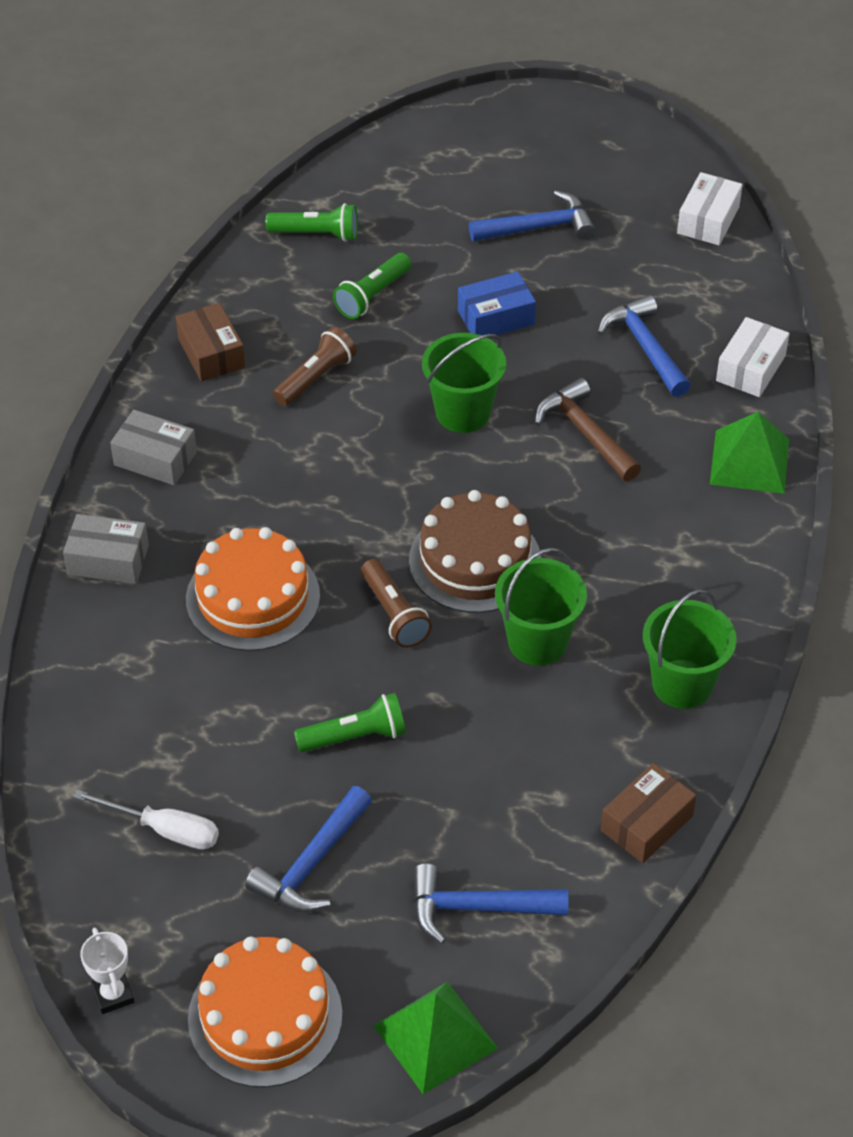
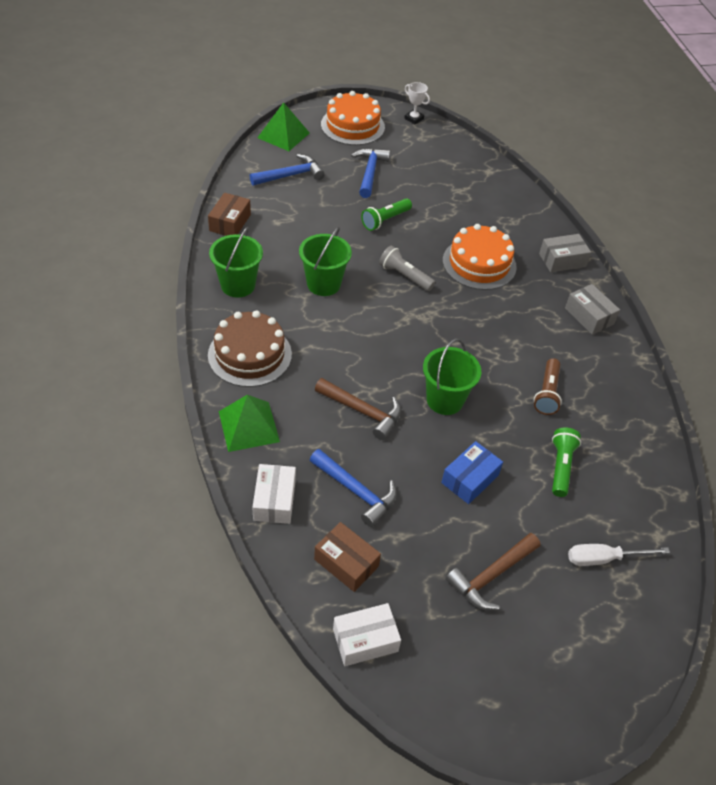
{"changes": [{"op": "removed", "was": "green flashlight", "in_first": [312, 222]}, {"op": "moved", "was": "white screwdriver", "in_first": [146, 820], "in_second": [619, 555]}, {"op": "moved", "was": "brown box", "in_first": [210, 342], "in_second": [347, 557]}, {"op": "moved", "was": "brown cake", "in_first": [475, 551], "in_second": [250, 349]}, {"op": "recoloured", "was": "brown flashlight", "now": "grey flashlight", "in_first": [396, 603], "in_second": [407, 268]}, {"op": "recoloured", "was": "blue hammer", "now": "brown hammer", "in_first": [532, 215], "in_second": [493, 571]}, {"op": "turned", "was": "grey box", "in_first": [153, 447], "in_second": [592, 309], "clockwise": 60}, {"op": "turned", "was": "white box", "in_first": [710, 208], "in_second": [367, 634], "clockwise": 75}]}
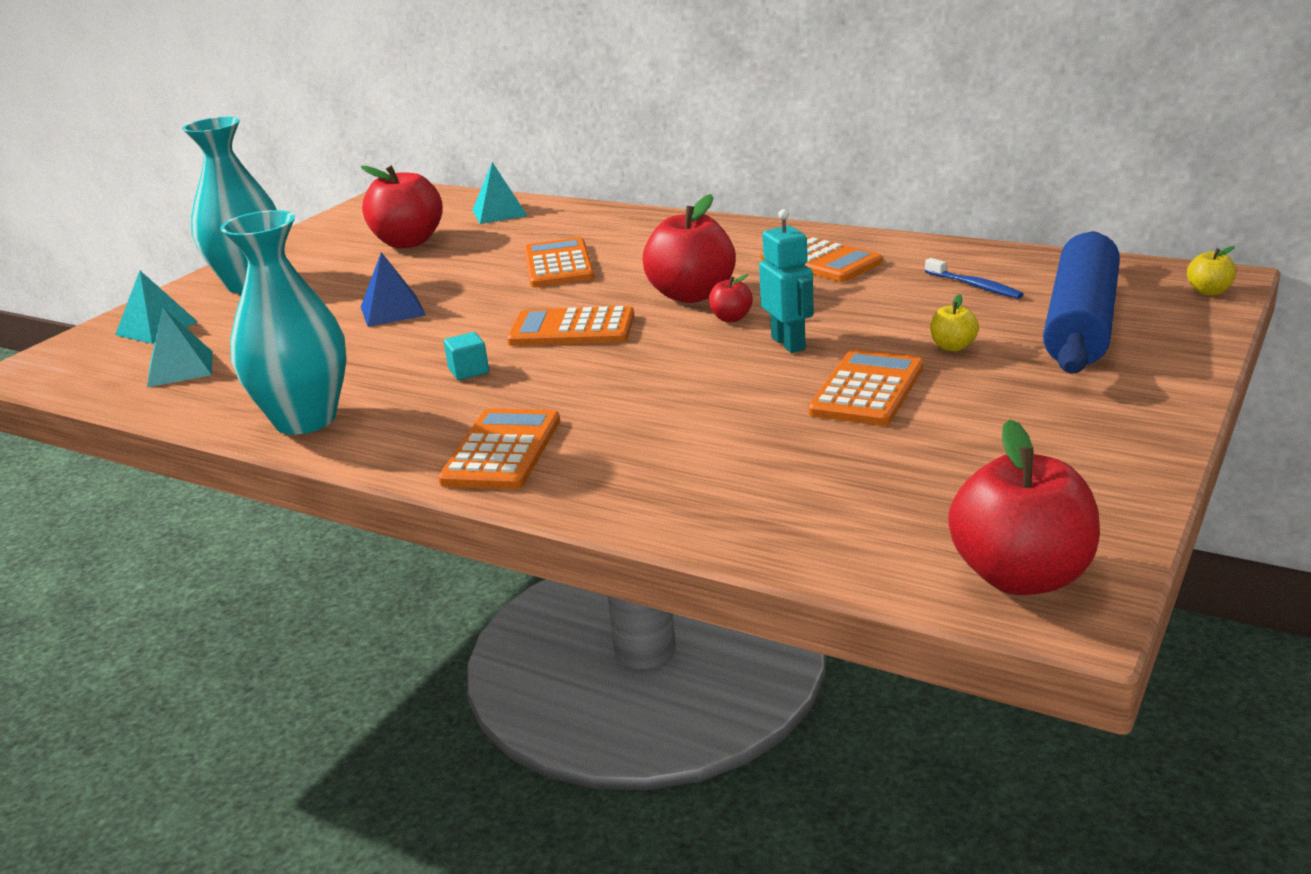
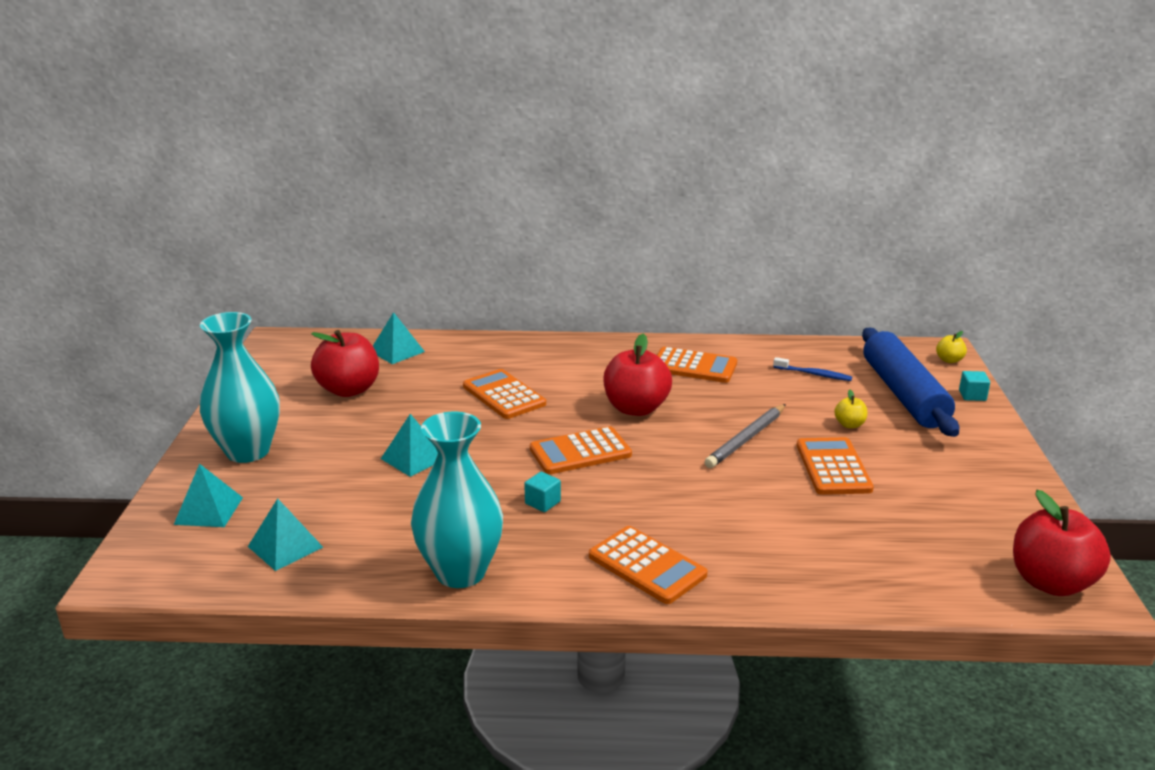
{"changes": [{"op": "removed", "was": "red apple", "in_first": [731, 298]}, {"op": "added", "now": "turquoise cube", "in_second": [974, 386]}, {"op": "replaced", "was": "turquoise robot", "now": "grey pencil", "in_first": [786, 281], "in_second": [745, 436]}, {"op": "recoloured", "was": "blue pyramid", "now": "turquoise pyramid", "in_first": [393, 289], "in_second": [409, 445]}, {"op": "turned", "was": "orange calculator", "in_first": [499, 448], "in_second": [648, 565], "clockwise": 150}]}
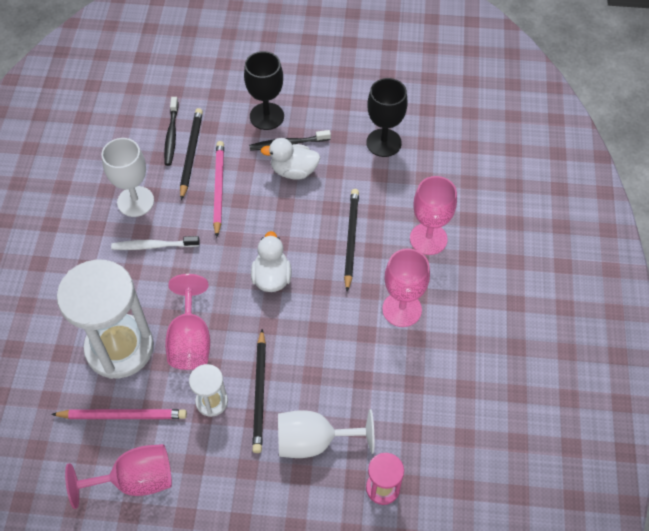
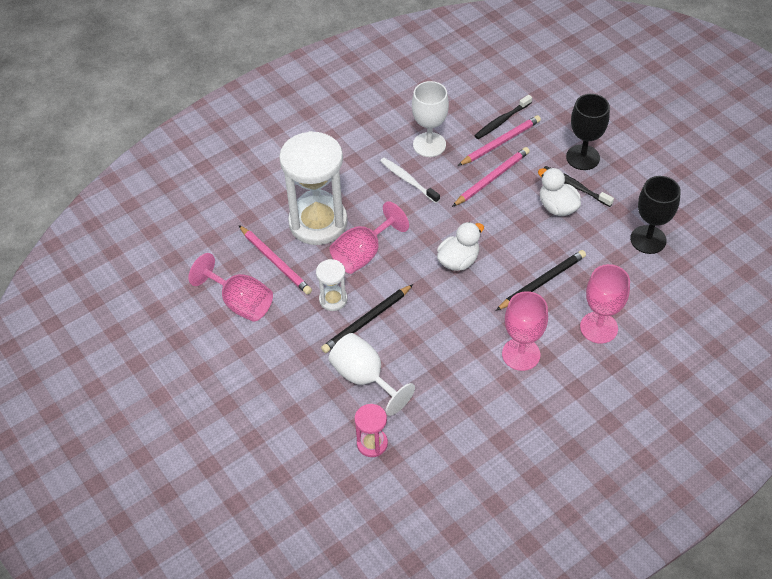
{"changes": [{"op": "recoloured", "was": "black pencil", "now": "pink pencil", "in_first": [191, 154], "in_second": [499, 140]}]}
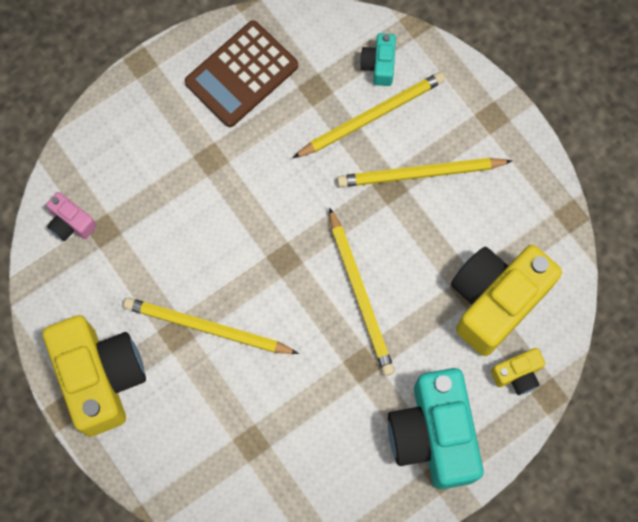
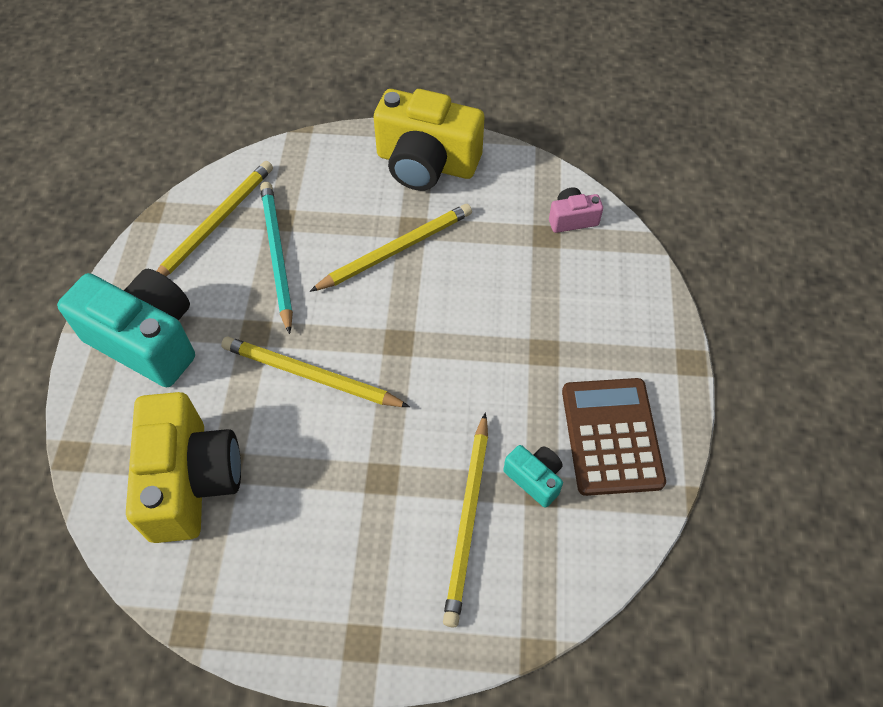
{"changes": [{"op": "removed", "was": "yellow camera", "in_first": [518, 371]}, {"op": "added", "now": "turquoise pencil", "in_second": [276, 258]}, {"op": "moved", "was": "yellow pencil", "in_first": [424, 172], "in_second": [215, 218]}, {"op": "moved", "was": "turquoise camera", "in_first": [378, 59], "in_second": [533, 476]}]}
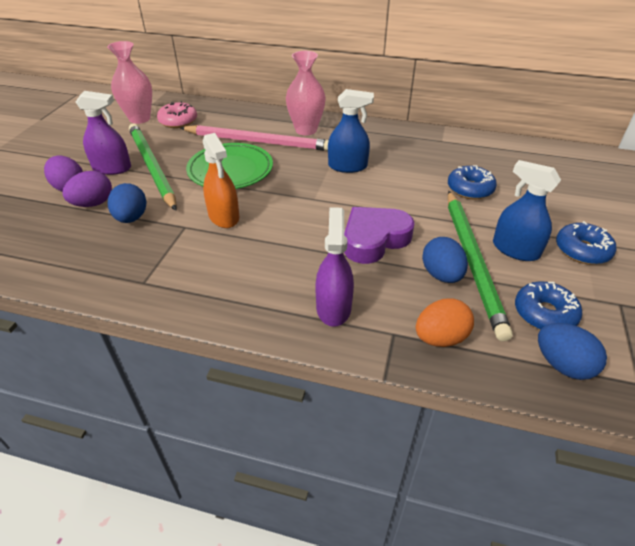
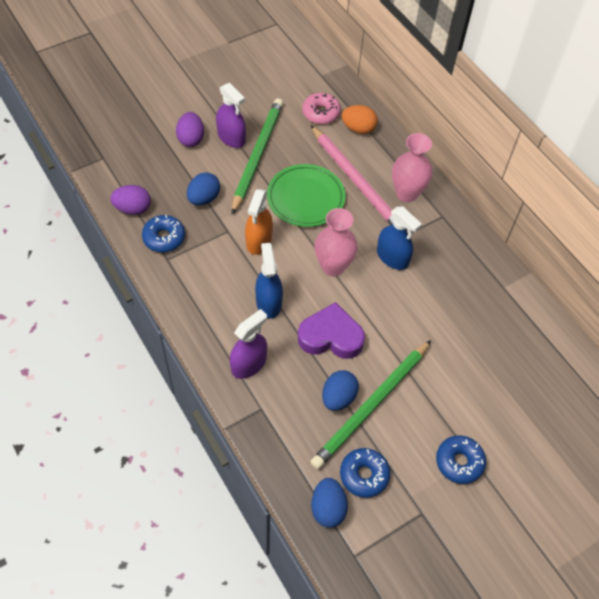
{"changes": [{"op": "moved", "was": "purple egg", "in_first": [87, 189], "in_second": [130, 200]}, {"op": "moved", "was": "pink vase", "in_first": [129, 82], "in_second": [336, 242]}, {"op": "moved", "was": "orange egg", "in_first": [445, 322], "in_second": [360, 119]}, {"op": "moved", "was": "blue donut", "in_first": [472, 182], "in_second": [163, 233]}, {"op": "moved", "was": "blue spray bottle", "in_first": [527, 210], "in_second": [269, 281]}]}
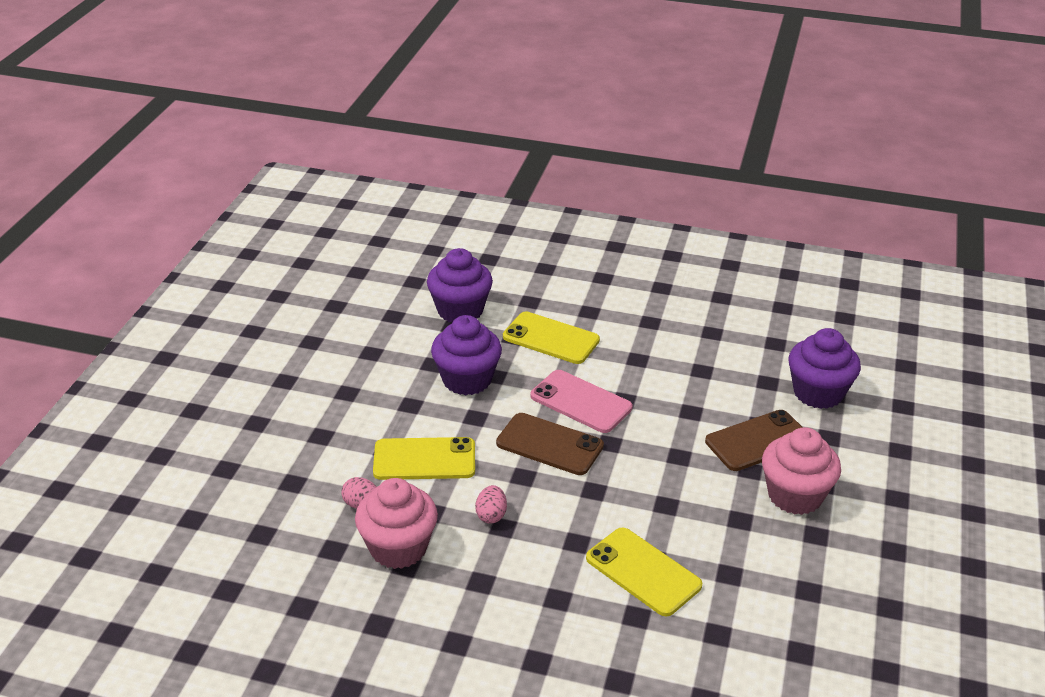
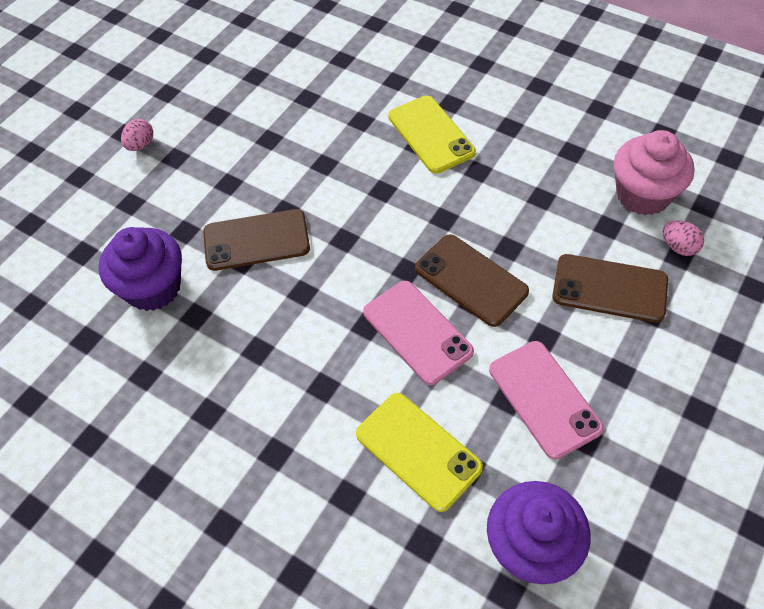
{"changes": [{"op": "removed", "was": "pink cupcake", "in_first": [801, 471]}, {"op": "moved", "was": "pink egg", "in_first": [491, 504], "in_second": [137, 135]}, {"op": "replaced", "was": "purple cupcake", "now": "pink phone", "in_first": [466, 355], "in_second": [546, 400]}, {"op": "recoloured", "was": "yellow phone", "now": "brown phone", "in_first": [424, 458], "in_second": [610, 288]}]}
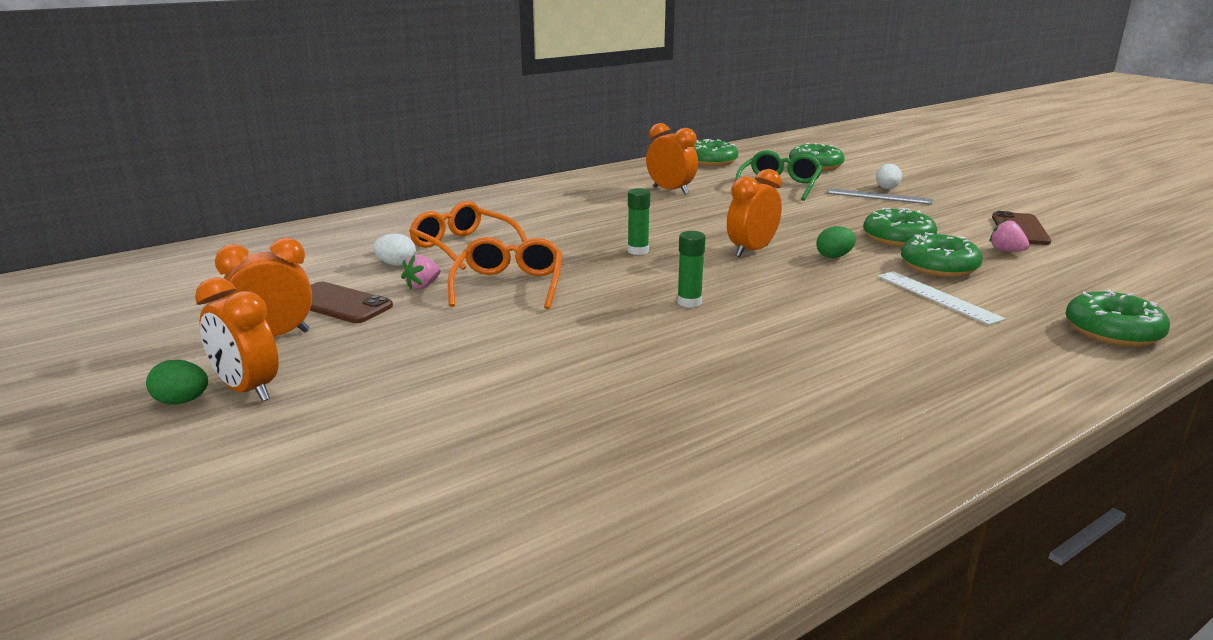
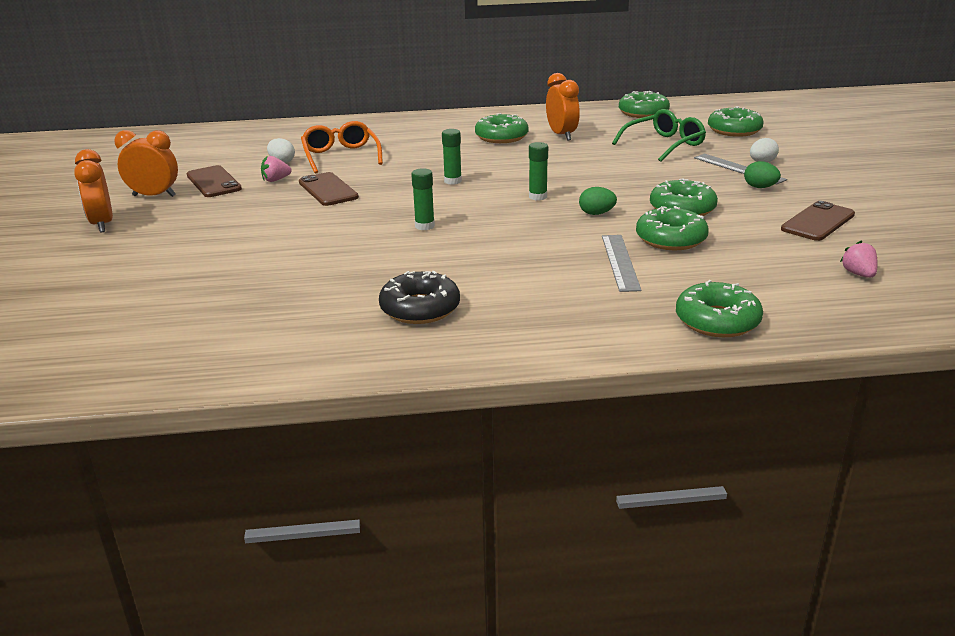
{"changes": [{"op": "added", "now": "black donut", "in_second": [419, 297]}, {"op": "added", "now": "green donut", "in_second": [502, 128]}, {"op": "moved", "was": "green egg", "in_first": [177, 382], "in_second": [762, 174]}, {"op": "moved", "was": "pink strawberry", "in_first": [1009, 235], "in_second": [859, 259]}, {"op": "replaced", "was": "orange glasses", "now": "brown phone", "in_first": [505, 273], "in_second": [329, 189]}, {"op": "replaced", "was": "orange clock", "now": "green glue stick", "in_first": [754, 213], "in_second": [538, 171]}, {"op": "recoloured", "was": "white ruler", "now": "grey ruler", "in_first": [942, 298], "in_second": [622, 263]}]}
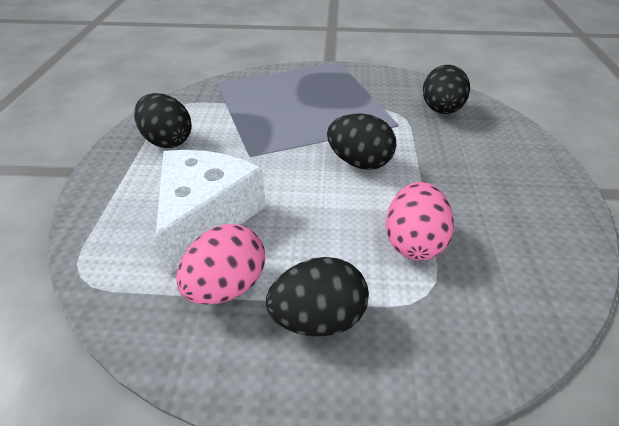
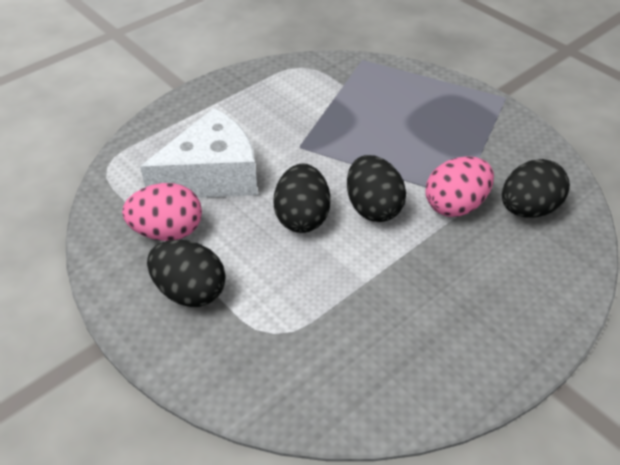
{"changes": [{"op": "moved", "was": "black egg", "in_first": [163, 120], "in_second": [301, 198]}, {"op": "moved", "was": "pink egg", "in_first": [420, 221], "in_second": [459, 186]}]}
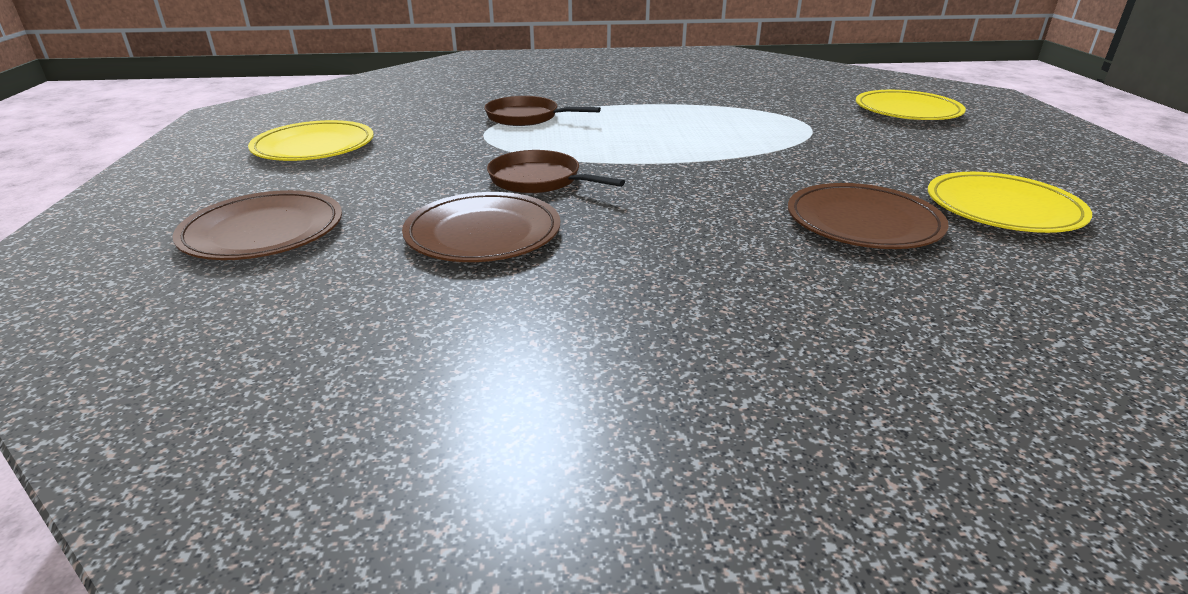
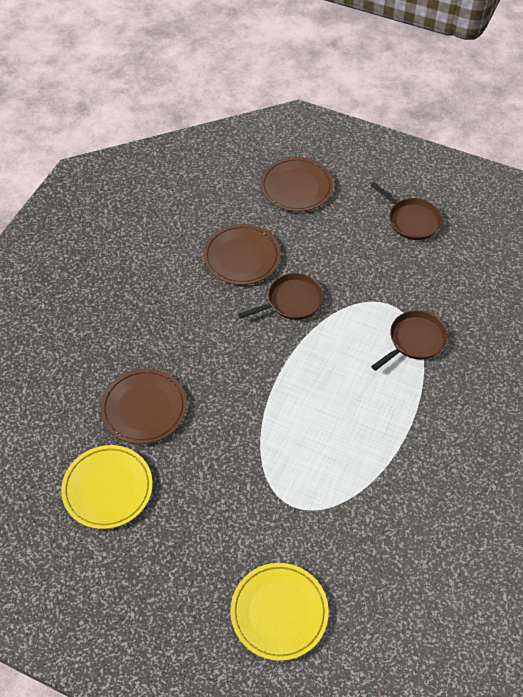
{"changes": [{"op": "replaced", "was": "yellow plate", "now": "brown pan", "in_first": [311, 140], "in_second": [406, 211]}]}
